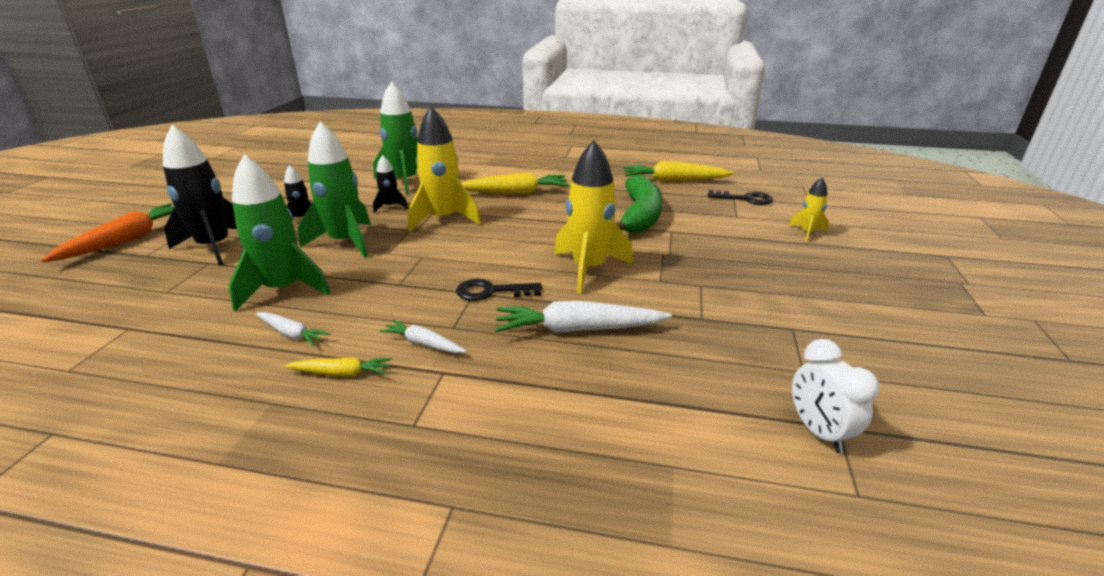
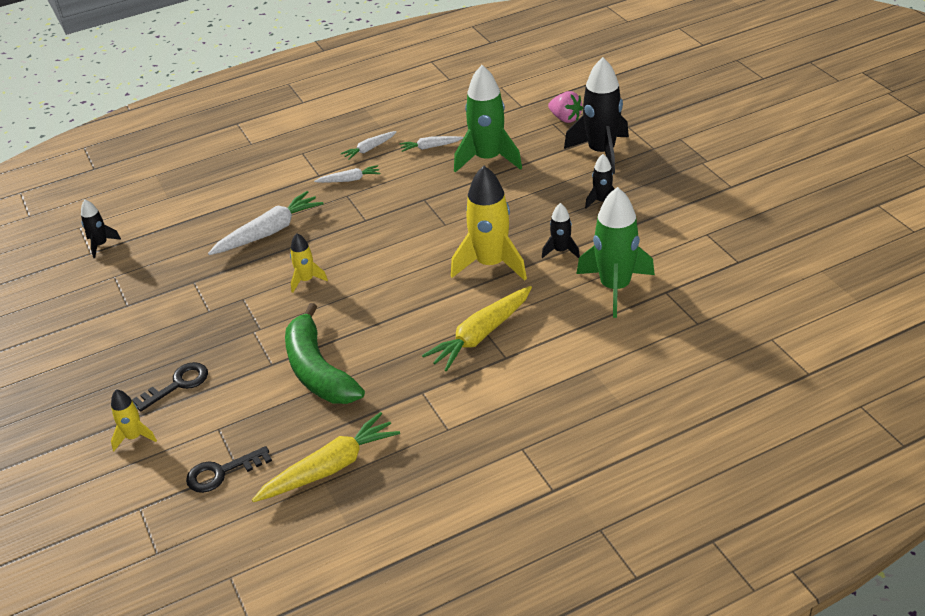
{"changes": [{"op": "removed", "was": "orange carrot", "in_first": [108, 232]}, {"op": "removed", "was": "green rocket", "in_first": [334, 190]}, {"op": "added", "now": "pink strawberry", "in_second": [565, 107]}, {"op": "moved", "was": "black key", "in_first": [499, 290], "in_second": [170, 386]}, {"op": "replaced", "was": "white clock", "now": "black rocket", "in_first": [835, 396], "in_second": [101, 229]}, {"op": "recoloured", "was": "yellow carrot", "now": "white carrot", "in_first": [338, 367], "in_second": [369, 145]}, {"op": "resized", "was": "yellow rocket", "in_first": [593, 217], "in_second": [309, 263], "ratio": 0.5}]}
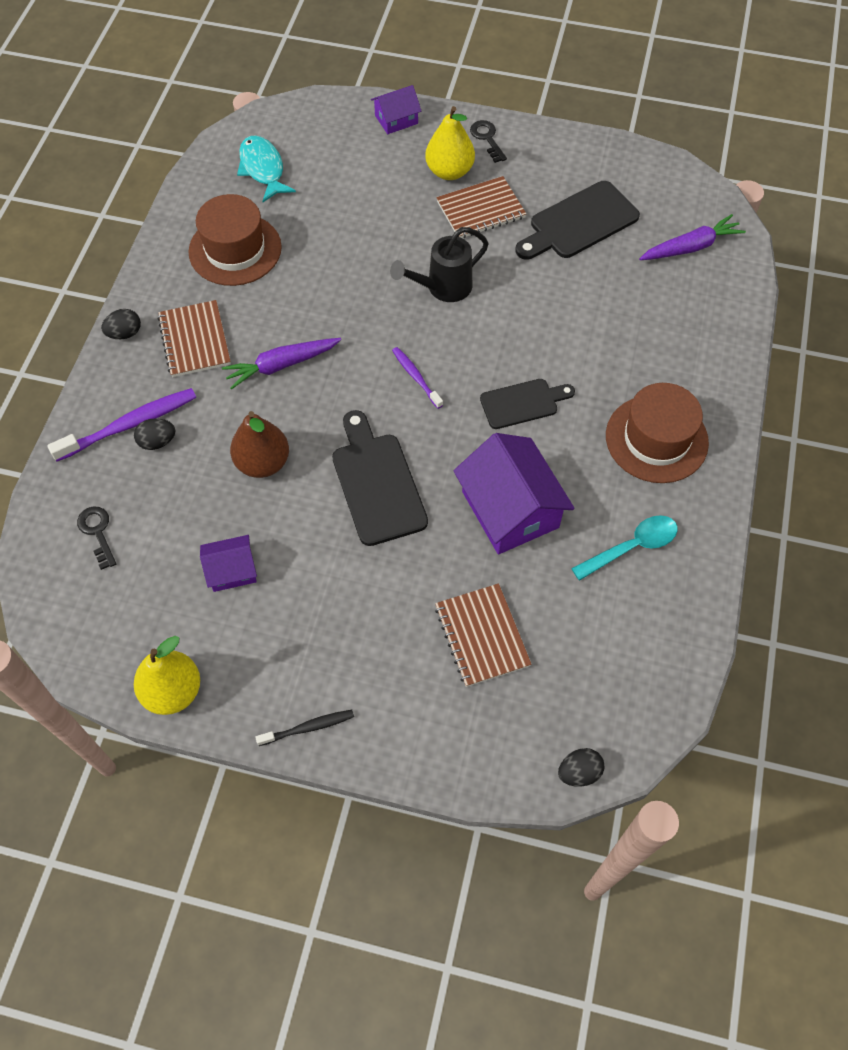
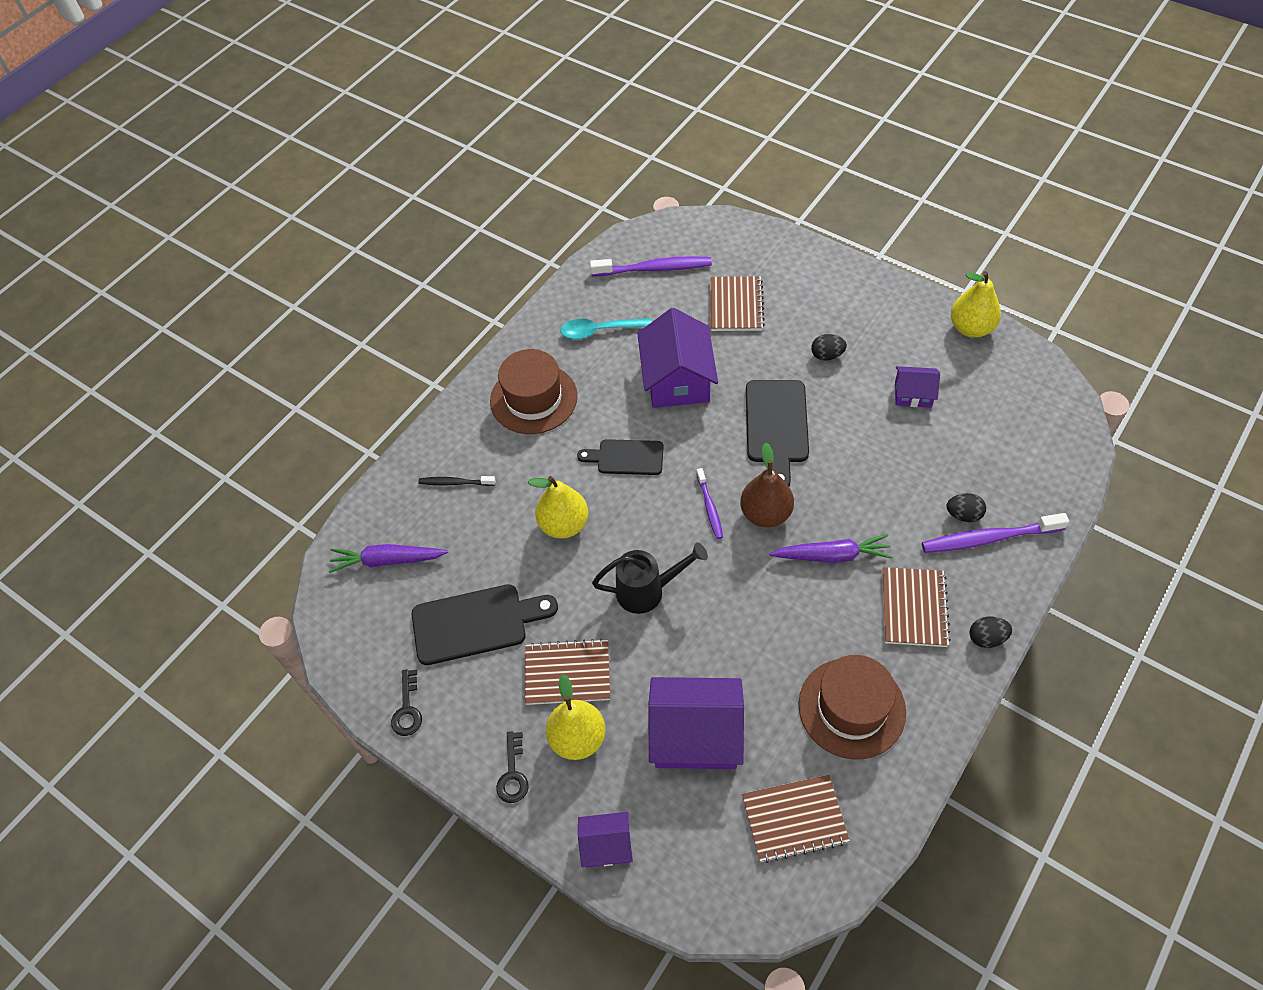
{"changes": [{"op": "added", "now": "yellow pear", "in_second": [558, 507]}, {"op": "added", "now": "purple toothbrush", "in_second": [651, 266]}, {"op": "added", "now": "purple house", "in_second": [696, 723]}, {"op": "moved", "was": "black key", "in_first": [96, 538], "in_second": [406, 702]}, {"op": "moved", "was": "brown pear", "in_first": [259, 444], "in_second": [767, 485]}, {"op": "moved", "was": "black toothbrush", "in_first": [304, 728], "in_second": [457, 481]}, {"op": "moved", "was": "black egg", "in_first": [581, 767], "in_second": [829, 347]}, {"op": "replaced", "was": "turquoise fish", "now": "brown notebook", "in_first": [266, 168], "in_second": [796, 819]}]}
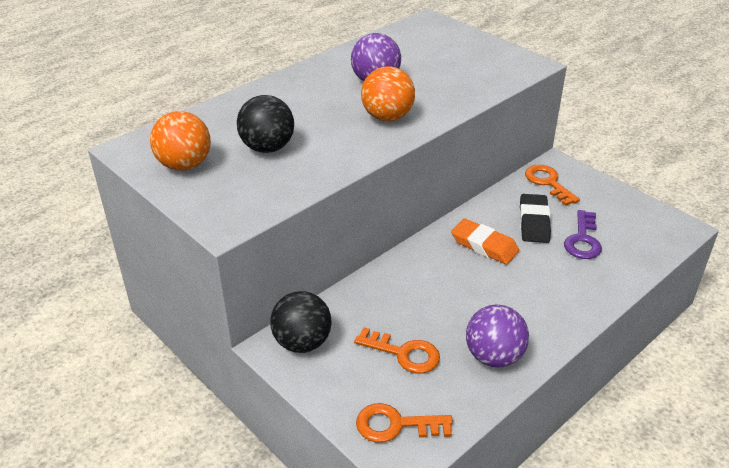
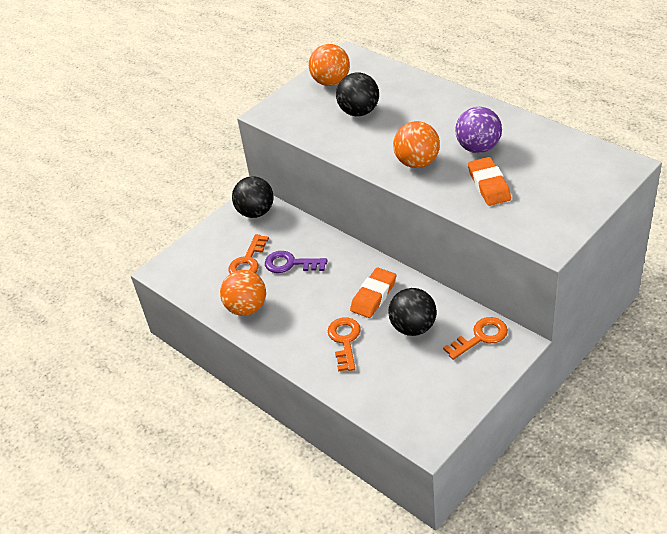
{"changes": [{"op": "added", "now": "orange eraser", "in_second": [489, 181]}, {"op": "moved", "was": "orange key", "in_first": [404, 423], "in_second": [344, 344]}, {"op": "moved", "was": "purple key", "in_first": [583, 234], "in_second": [296, 262]}, {"op": "replaced", "was": "black eraser", "now": "black ball", "in_first": [535, 218], "in_second": [412, 312]}, {"op": "recoloured", "was": "purple ball", "now": "orange ball", "in_first": [497, 336], "in_second": [243, 293]}]}
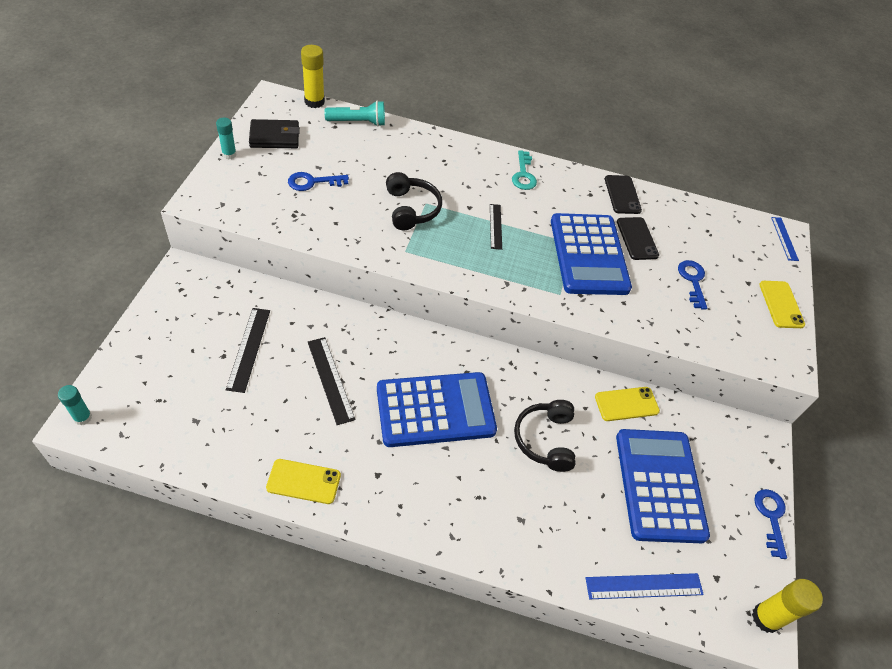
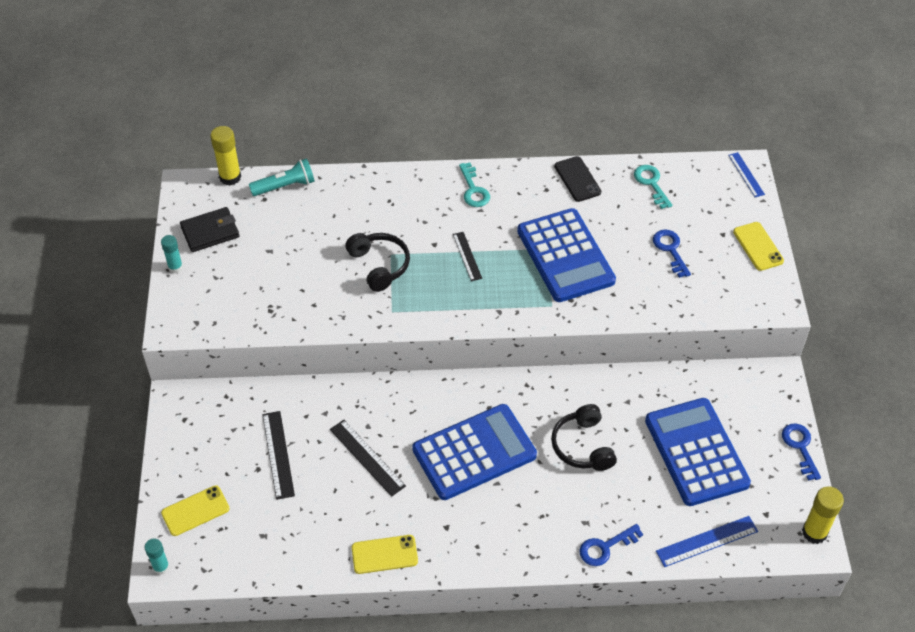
{"changes": [{"op": "removed", "was": "black phone", "in_first": [638, 238]}, {"op": "added", "now": "turquoise key", "in_second": [653, 187]}, {"op": "moved", "was": "blue key", "in_first": [318, 181], "in_second": [611, 545]}, {"op": "moved", "was": "yellow phone", "in_first": [627, 404], "in_second": [195, 510]}]}
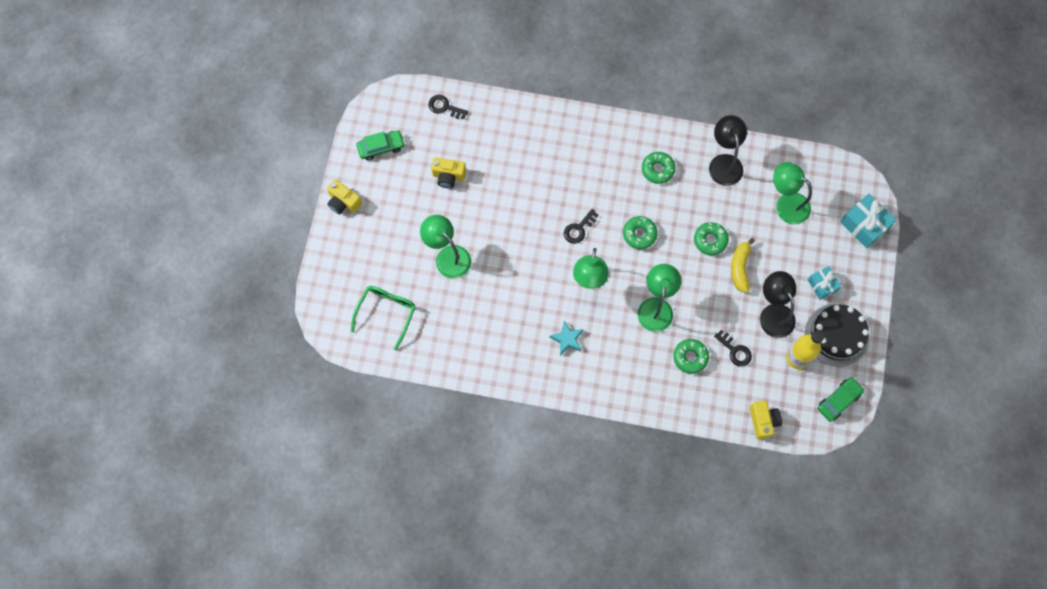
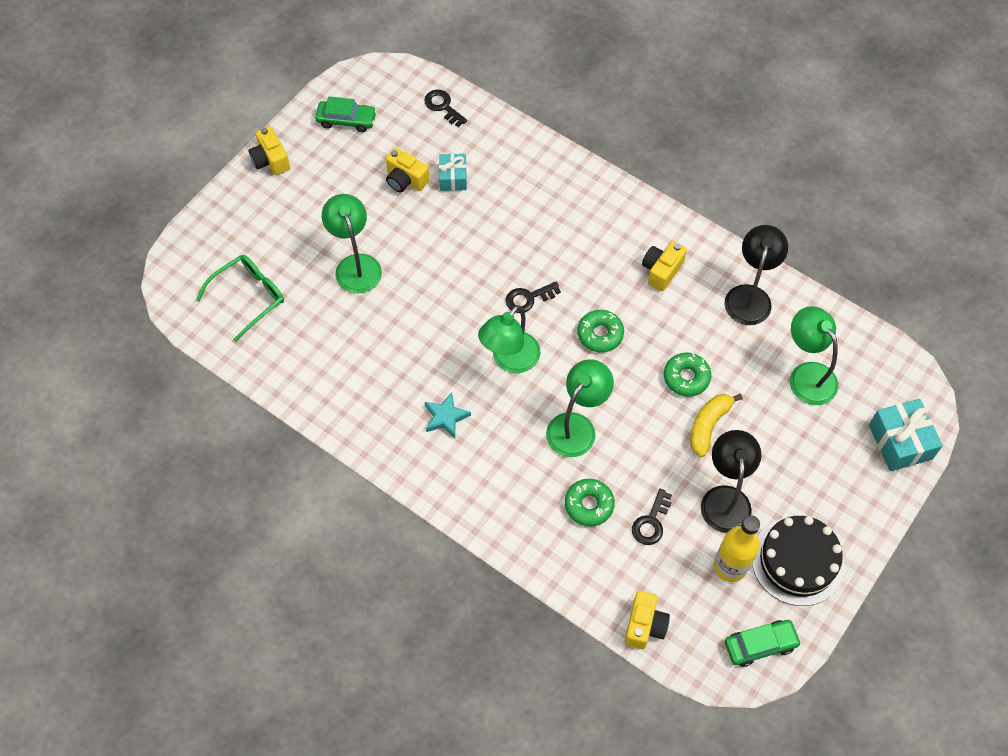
{"changes": [{"op": "moved", "was": "turquoise gift", "in_first": [825, 283], "in_second": [453, 172]}, {"op": "replaced", "was": "green donut", "now": "yellow camera", "in_first": [659, 168], "in_second": [664, 266]}, {"op": "turned", "was": "black key", "in_first": [733, 348], "in_second": [652, 517], "clockwise": 45}]}
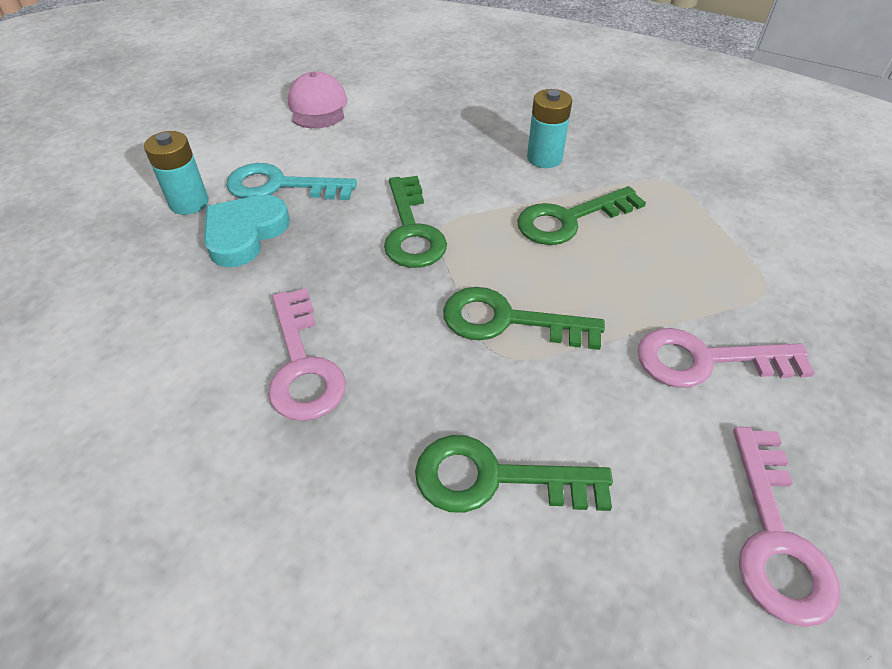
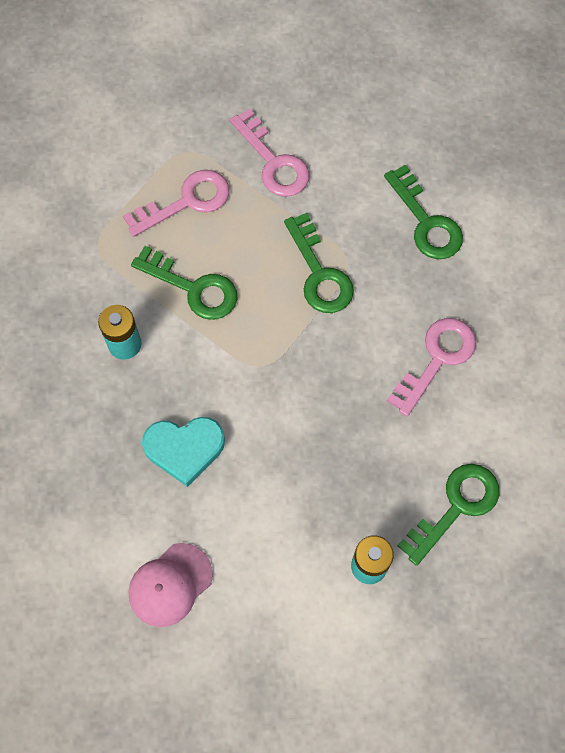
{"changes": [{"op": "removed", "was": "turquoise key", "in_first": [291, 181]}, {"op": "moved", "was": "turquoise heart", "in_first": [247, 231], "in_second": [183, 452]}, {"op": "moved", "was": "green key", "in_first": [415, 222], "in_second": [448, 515]}, {"op": "moved", "was": "pink key", "in_first": [786, 527], "in_second": [176, 203]}]}
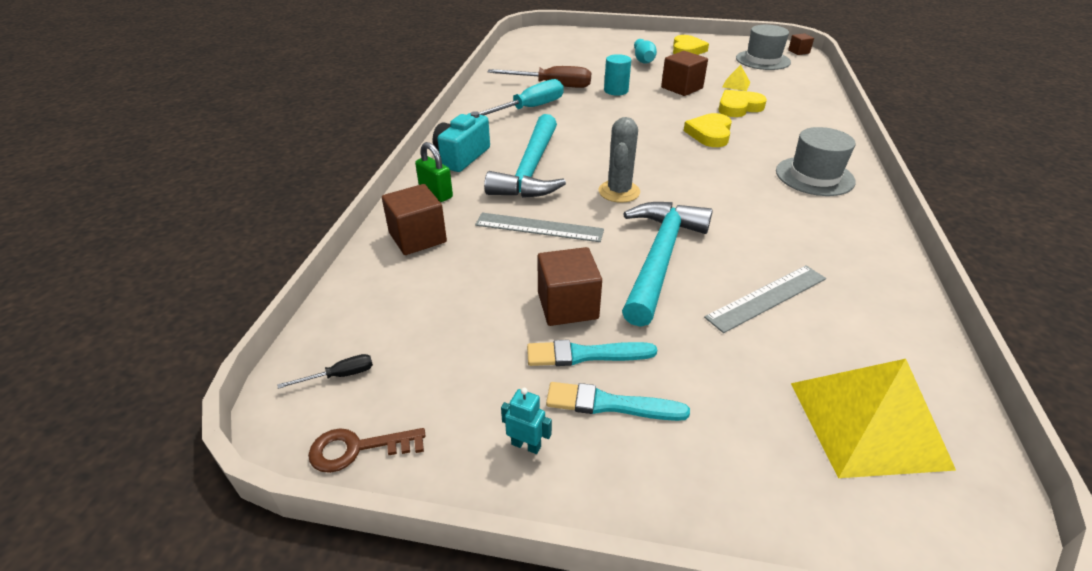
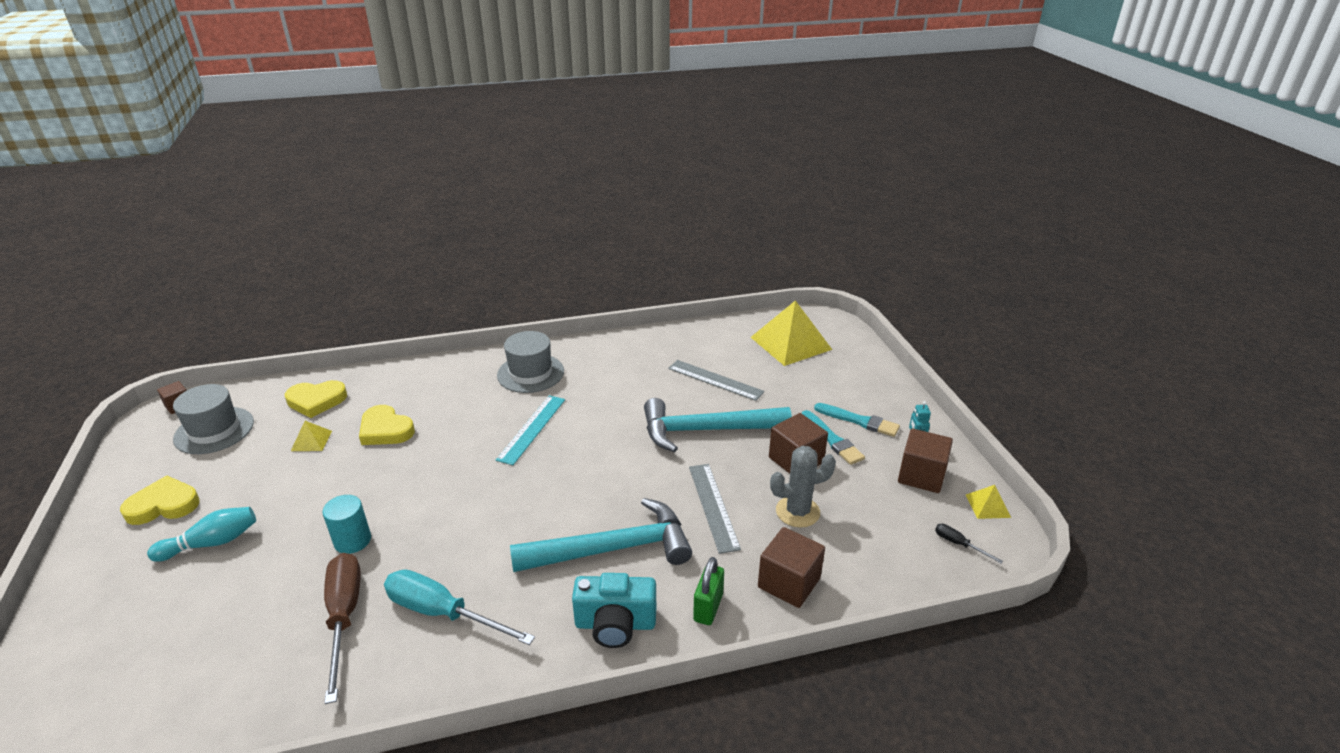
{"changes": [{"op": "added", "now": "turquoise ruler", "in_second": [530, 430]}, {"op": "moved", "was": "grey cactus", "in_first": [619, 160], "in_second": [803, 487]}, {"op": "moved", "was": "brown cube", "in_first": [684, 73], "in_second": [925, 461]}, {"op": "moved", "was": "yellow heart", "in_first": [708, 130], "in_second": [316, 399]}, {"op": "replaced", "was": "brown key", "now": "yellow pyramid", "in_first": [366, 450], "in_second": [988, 502]}, {"op": "turned", "was": "turquoise brush", "in_first": [618, 401], "in_second": [857, 420], "clockwise": -45}]}
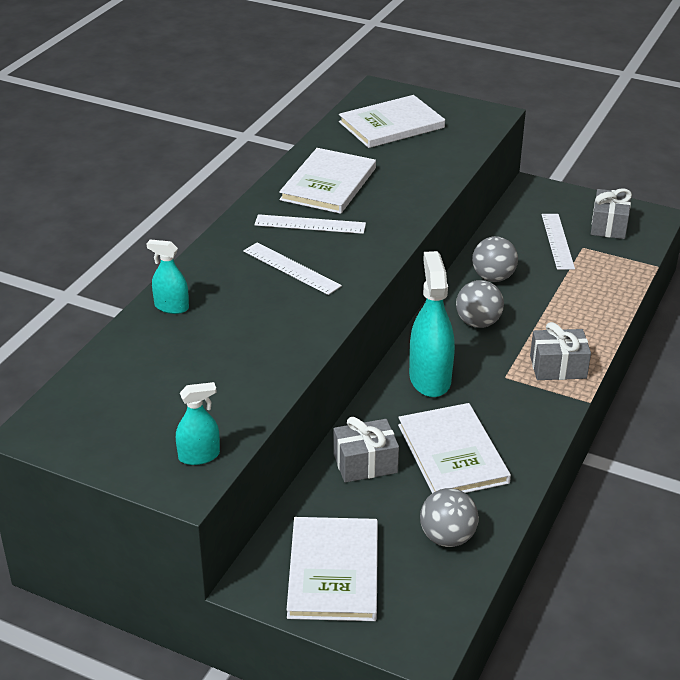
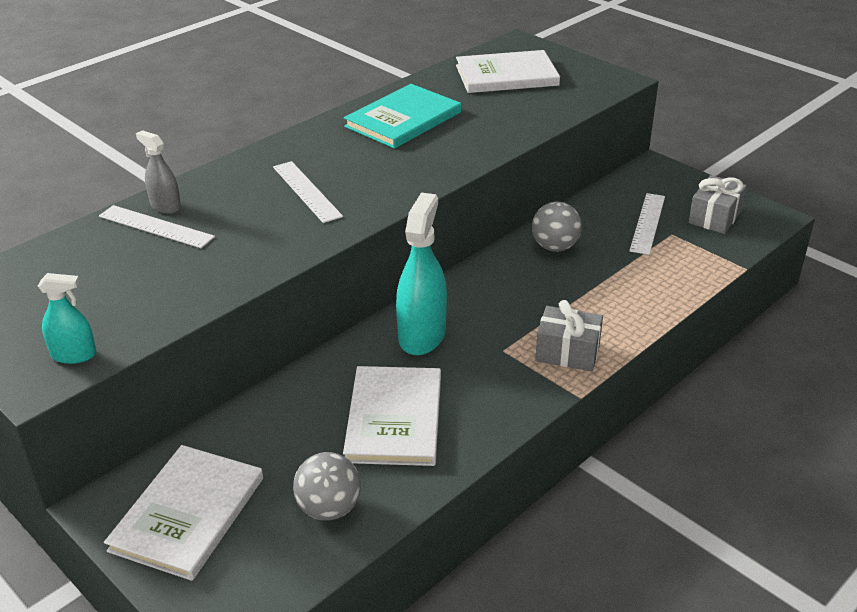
{"changes": [{"op": "removed", "was": "grey gift", "in_first": [366, 450]}, {"op": "removed", "was": "grey ball", "in_first": [480, 304]}, {"op": "moved", "was": "white ruler", "in_first": [310, 224], "in_second": [157, 226]}, {"op": "recoloured", "was": "turquoise spray bottle", "now": "grey spray bottle", "in_first": [167, 276], "in_second": [158, 172]}, {"op": "recoloured", "was": "white book", "now": "turquoise book", "in_first": [327, 181], "in_second": [402, 116]}]}
